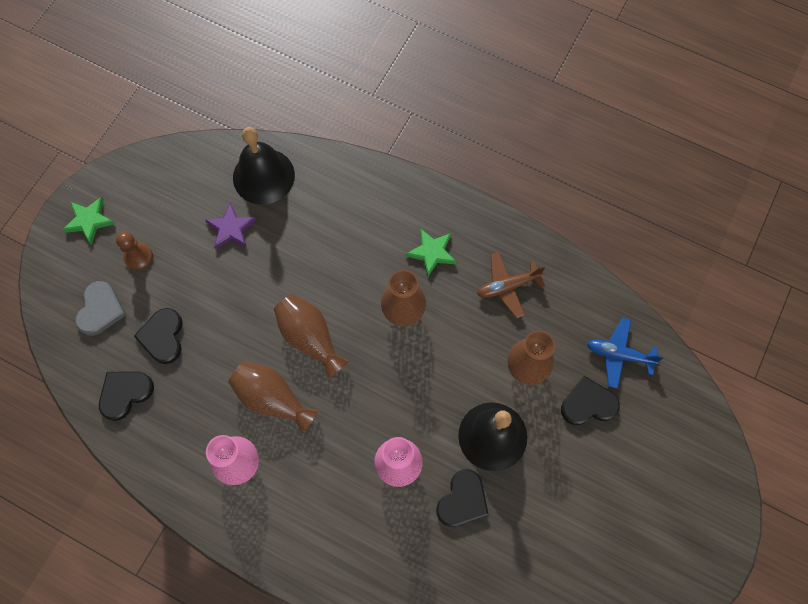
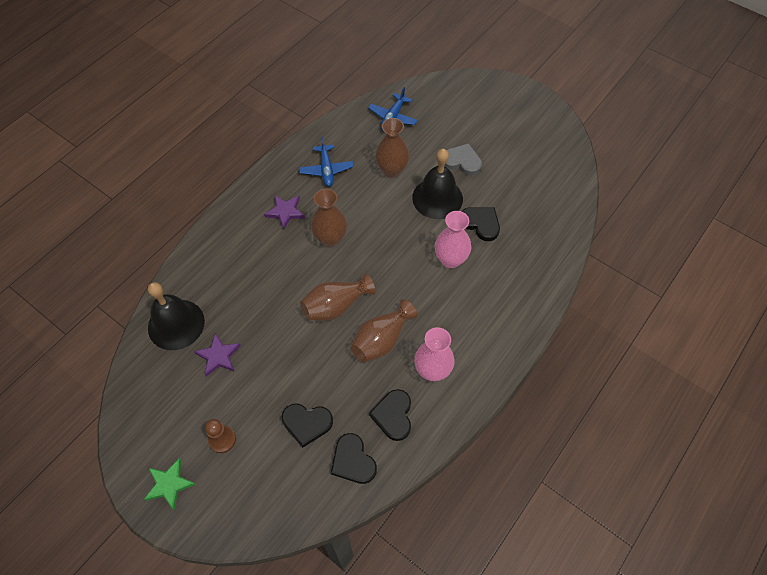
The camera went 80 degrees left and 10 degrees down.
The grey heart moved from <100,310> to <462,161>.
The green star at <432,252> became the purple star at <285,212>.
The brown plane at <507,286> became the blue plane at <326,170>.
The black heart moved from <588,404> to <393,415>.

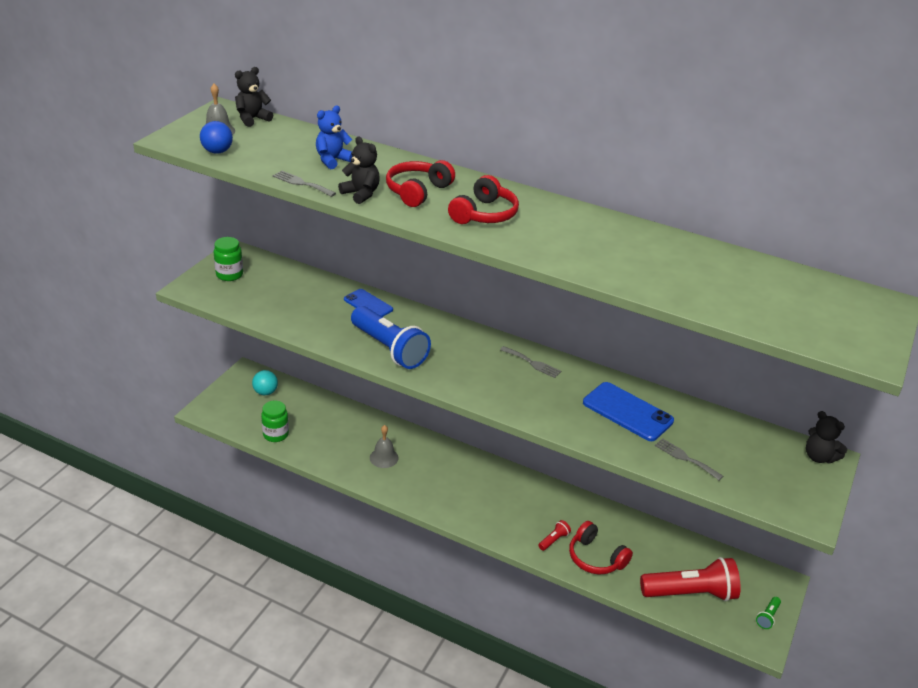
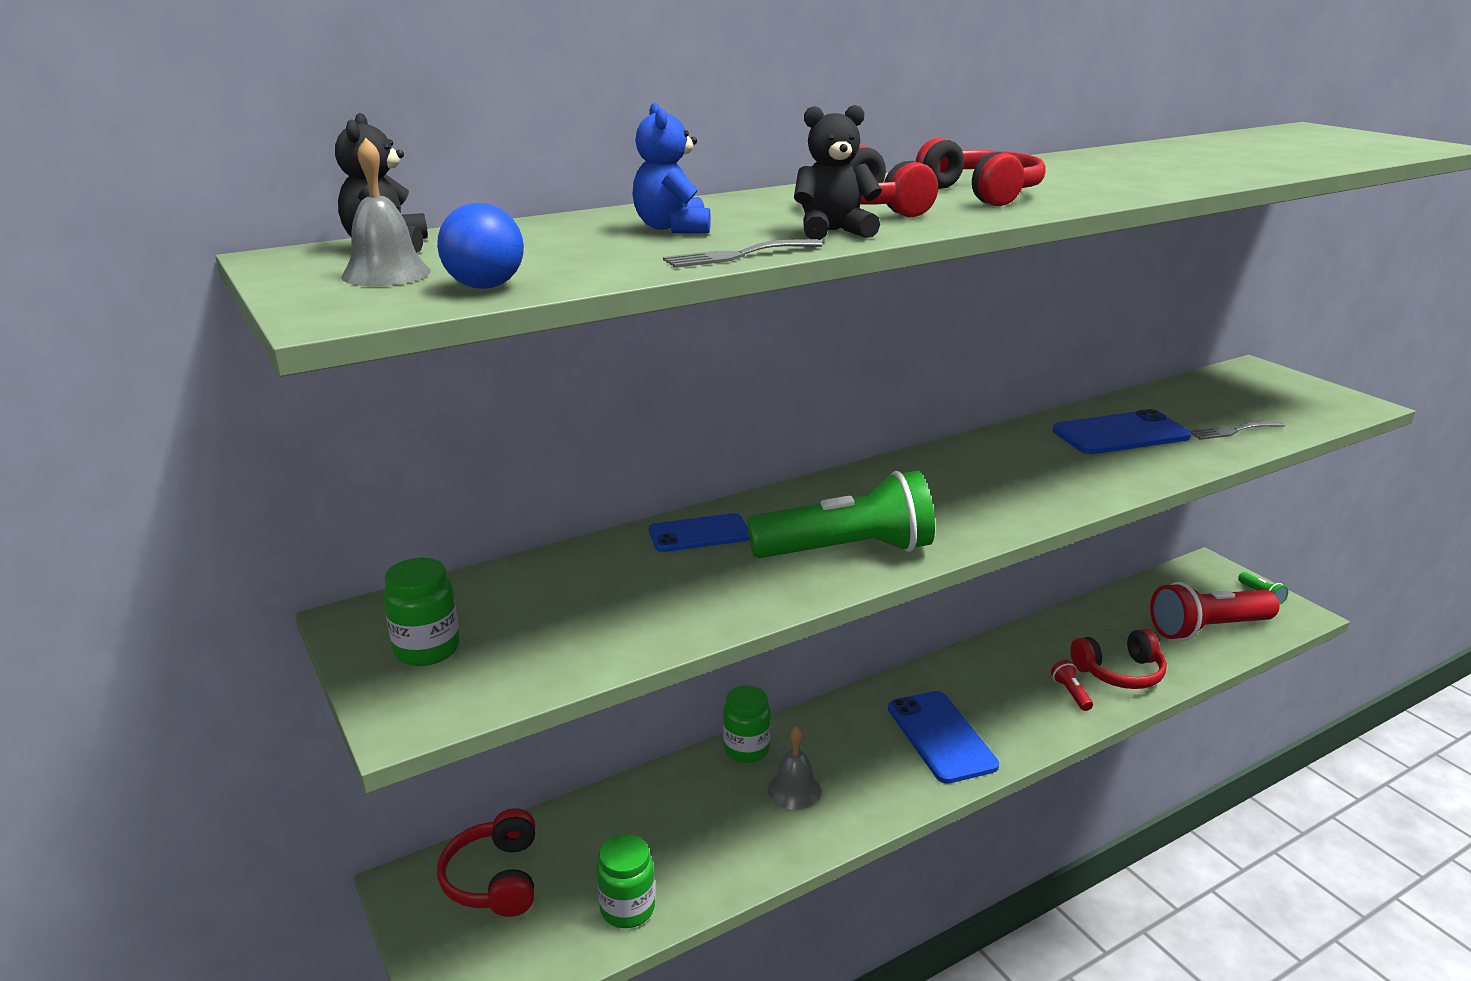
The camera went 55 degrees left and 10 degrees down.
The turquoise ball at <265,392> was replaced by the red headphones at <495,878>.
The blue flashlight at <389,349> became the green flashlight at <846,551>.
The grey fork at <532,363> disappeared.
The red flashlight at <690,593> turned 135 degrees counterclockwise.
The black teddy bear at <819,457> disappeared.
The green jar at <746,749> appeared.
The blue phone at <941,736> appeared.

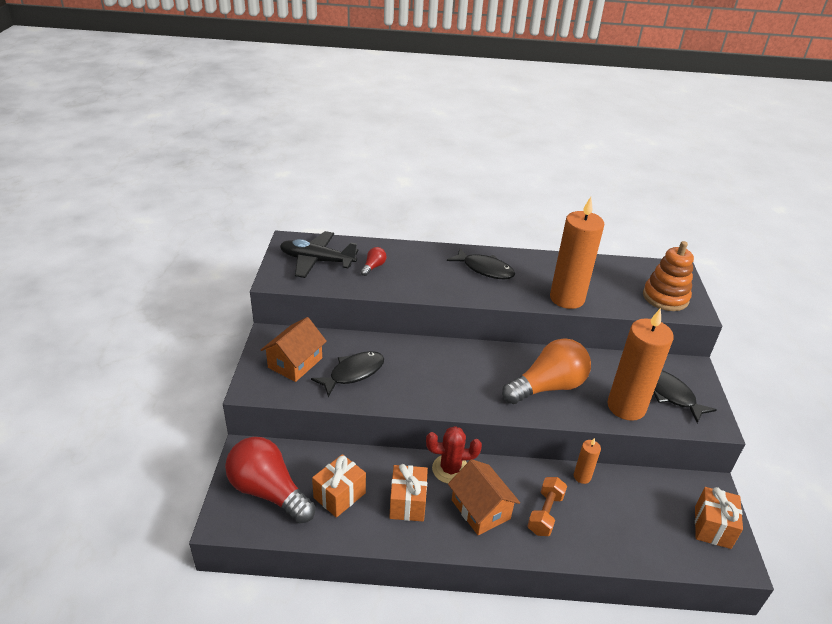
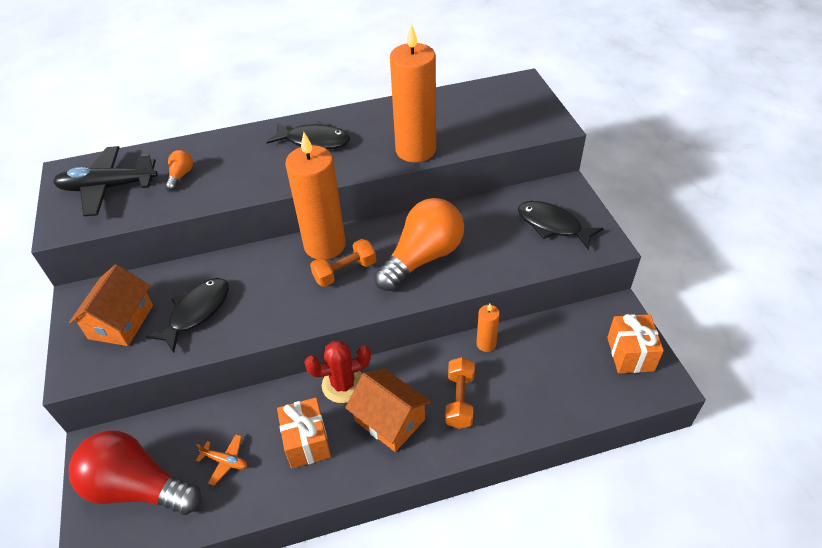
The camera went 15 degrees left and 10 degrees up.
The orange gift at <339,495> was replaced by the orange plane at <225,461>.
The red light bulb at <373,267> became the orange light bulb at <181,175>.
The orange candle moved from <626,407> to <325,245>.
The orange stacking toy at <665,297> disappeared.
The orange dumbbell at <345,271> appeared.

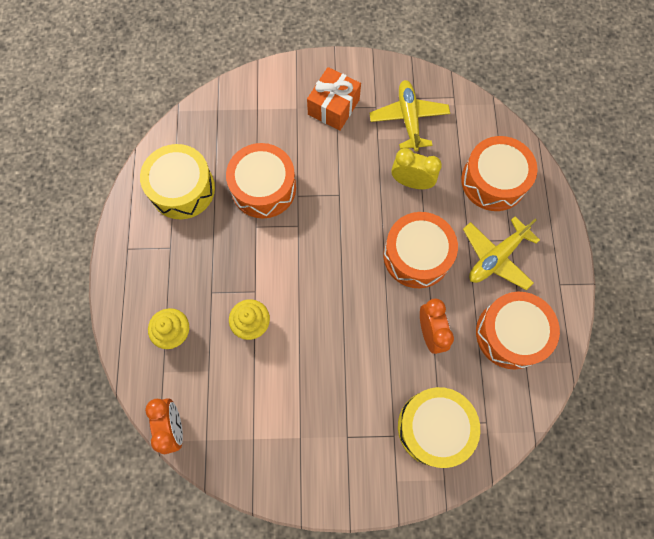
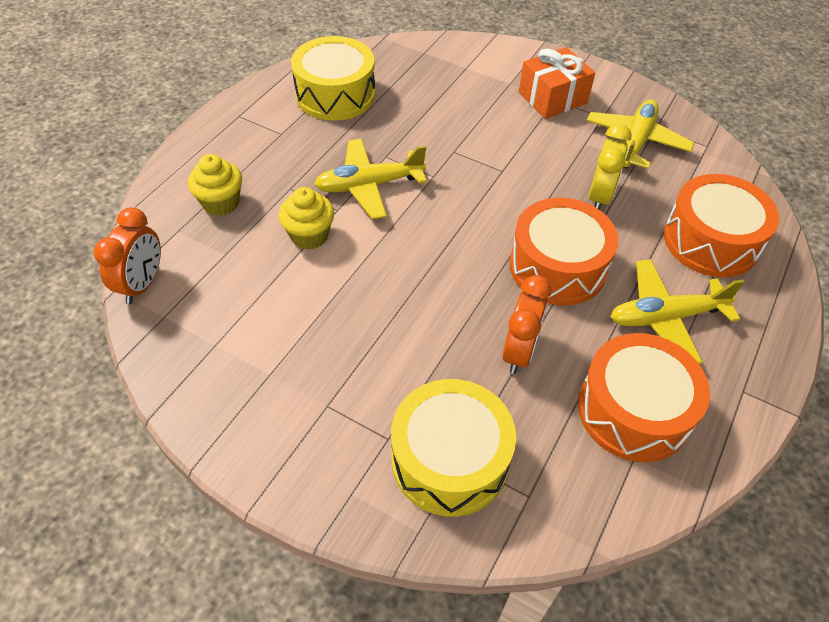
The camera went 30 degrees right and 20 degrees down.
The orange drum at <263,188> disappeared.
The yellow clock at <411,182> turned 60 degrees clockwise.
The yellow plane at <369,185> appeared.

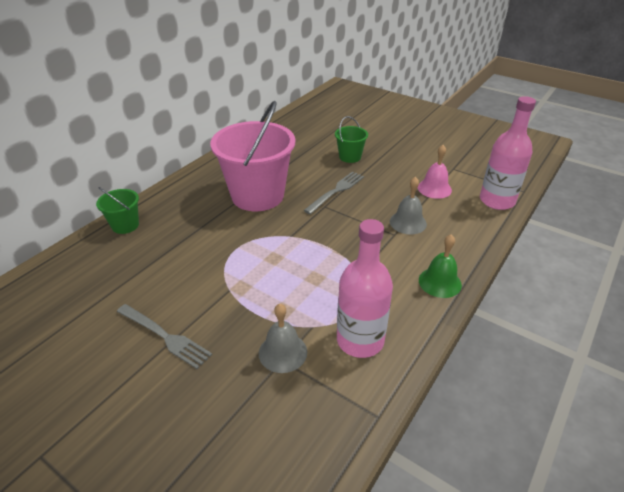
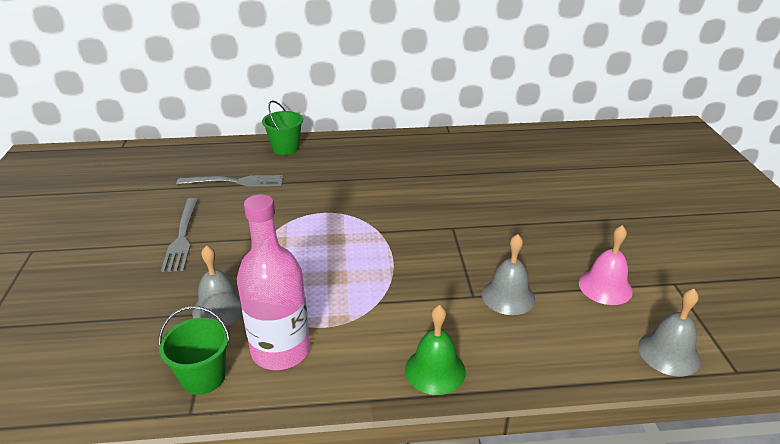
The camera went 50 degrees right and 5 degrees down.
The pink bucket at <257,195> disappeared.
The grey fork moved from <336,191> to <236,181>.
The green bucket moved from <350,157> to <203,377>.
The pink bottle at <497,201> was replaced by the grey bell at <668,353>.

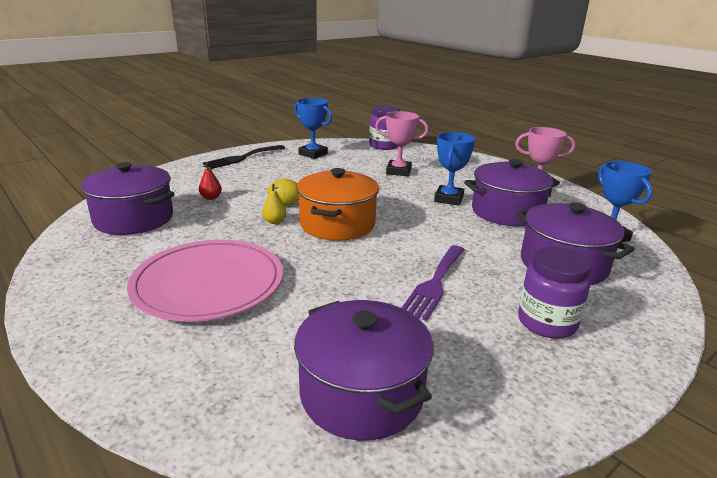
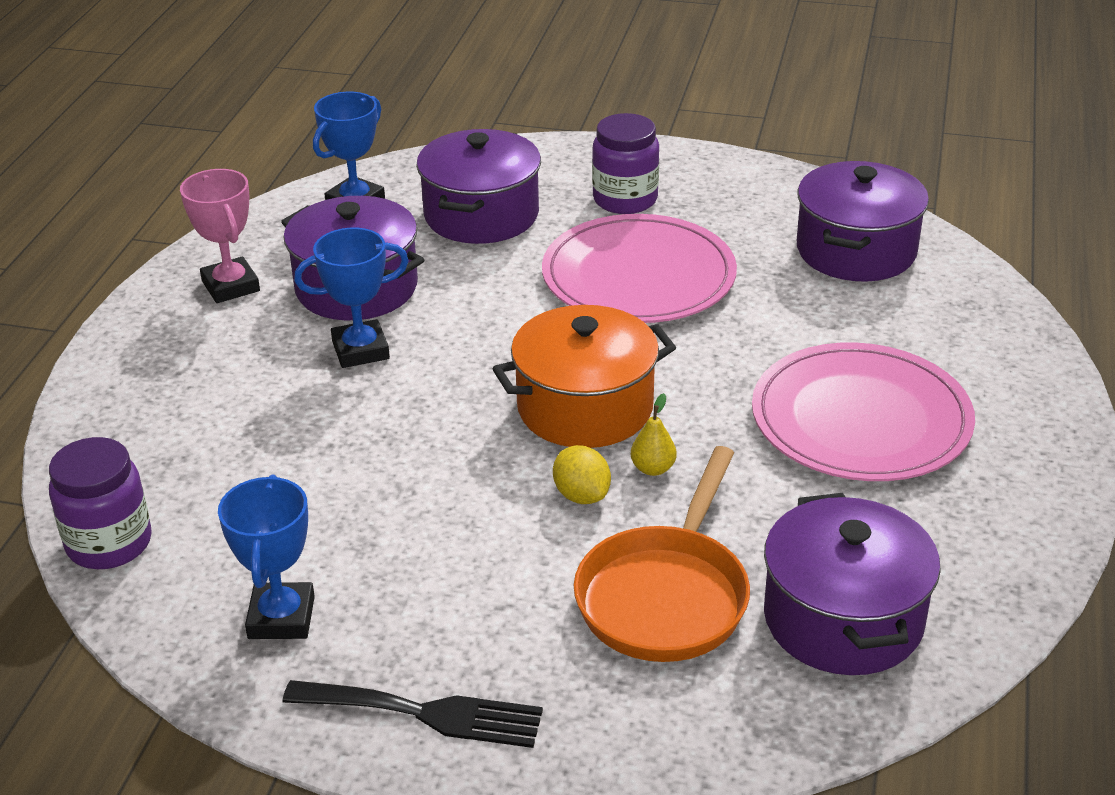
The camera went 125 degrees left and 10 degrees up.
The red pear at <211,198> was replaced by the orange pan at <665,596>.
The pink trophy at <398,171> disappeared.
The purple fork at <435,283> was replaced by the pink plate at <638,276>.

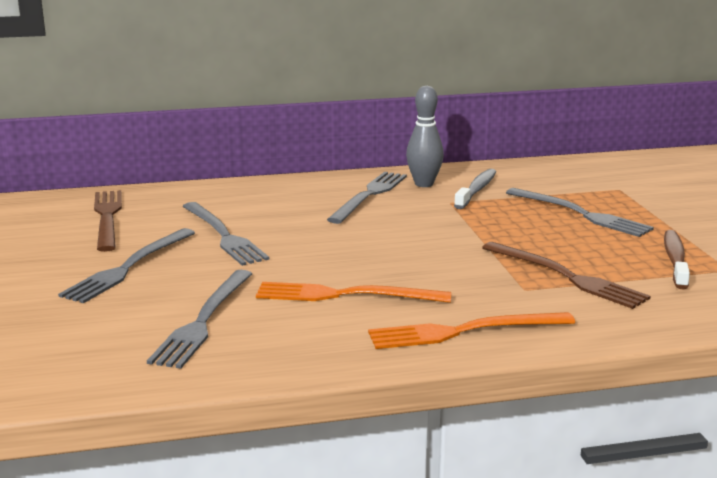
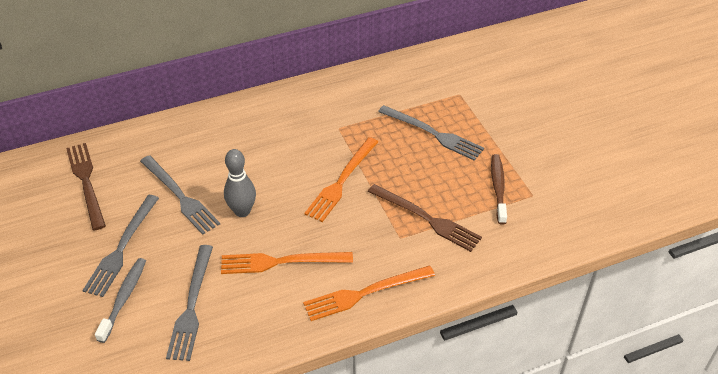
The camera went 10 degrees left and 25 degrees up.
The grey fork at <369,195> disappeared.
The grey bowling pin moved from <424,184> to <242,211>.
The grey toothbrush moved from <477,190> to <124,298>.
The orange fork at <341,181> appeared.

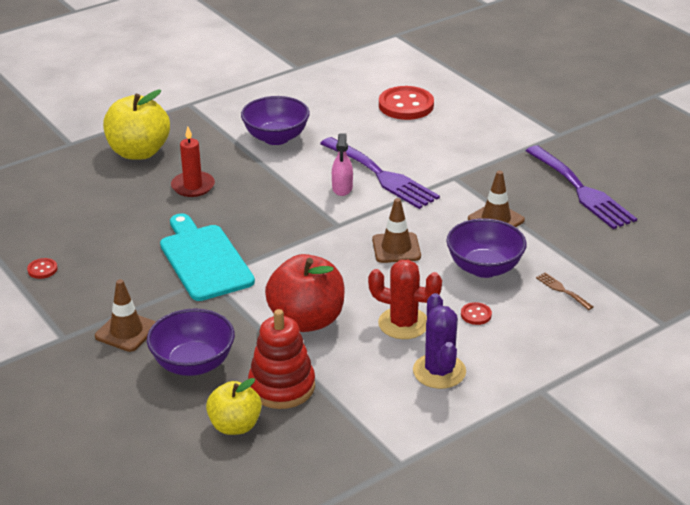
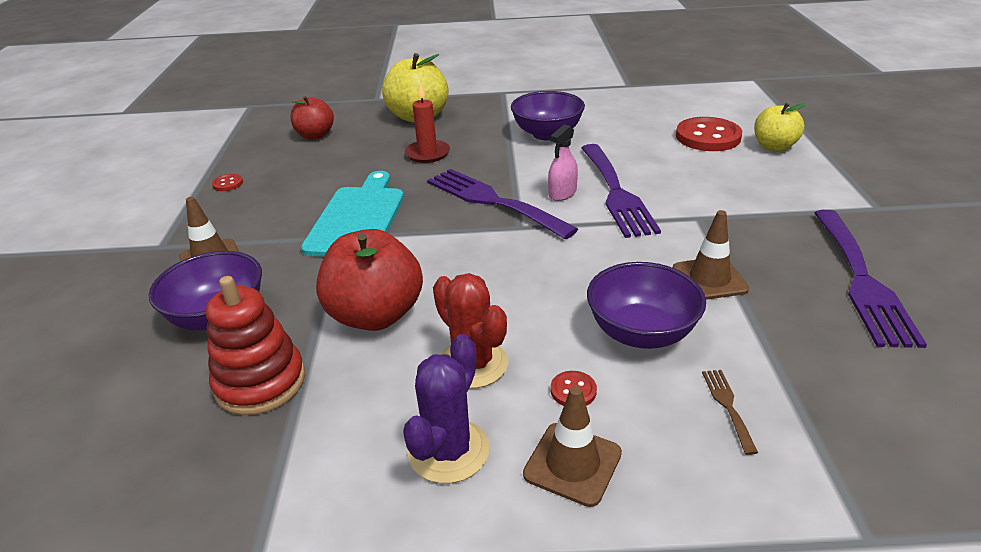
The camera went 35 degrees right and 0 degrees up.
The yellow apple moved from <235,426> to <774,147>.
The brown traffic cone moved from <396,248> to <572,464>.
The red apple at <315,135> appeared.
The purple fork at <492,201> appeared.

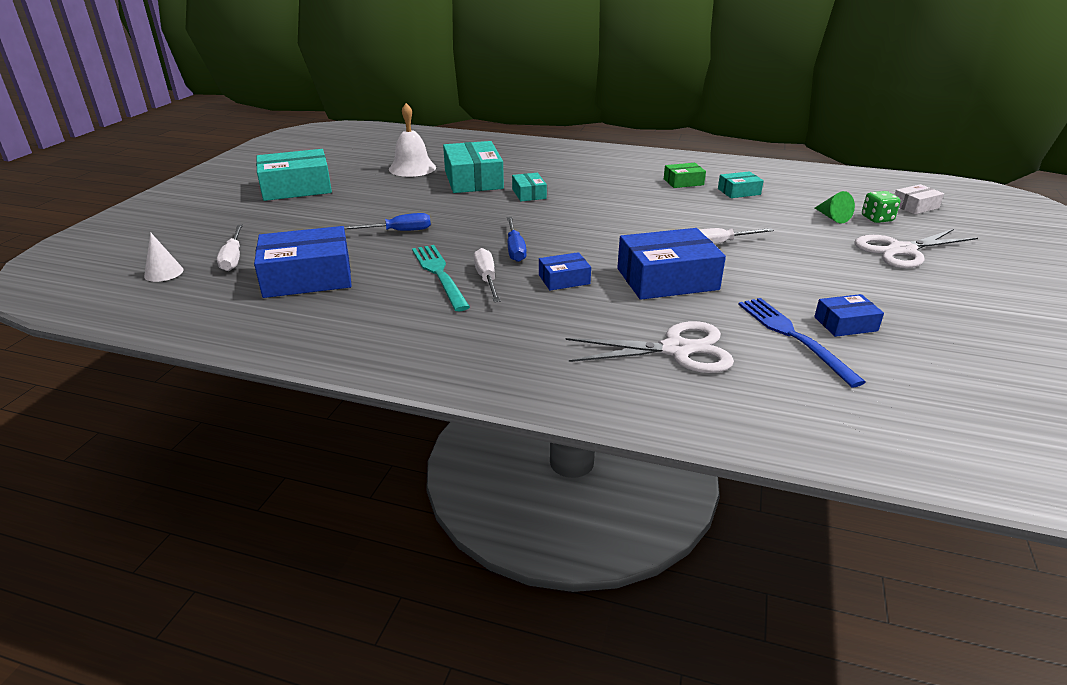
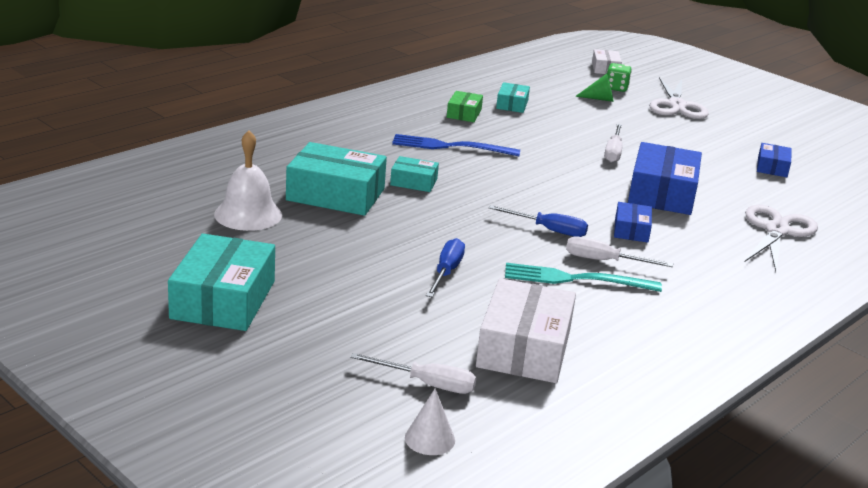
The camera went 65 degrees left and 5 degrees down.
The blue box at <307,277> became the white box at <524,348>.
The blue fork moved from <793,336> to <450,146>.

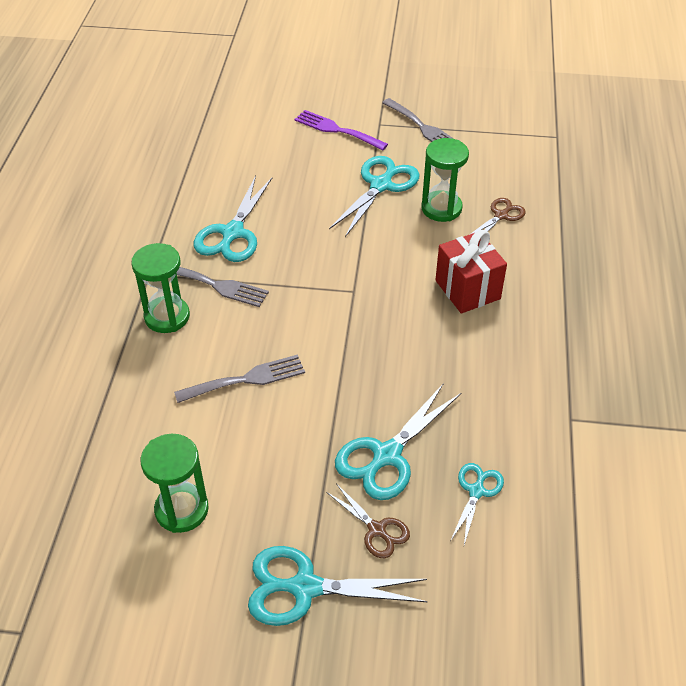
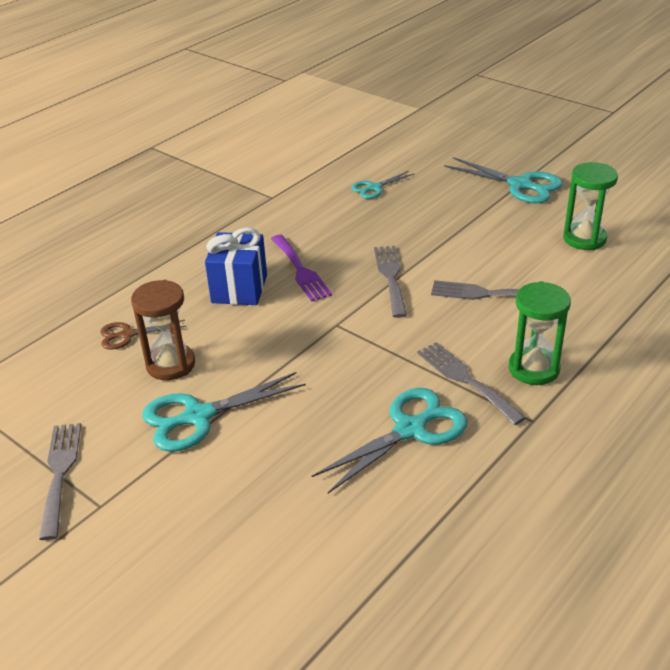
The camera went 145 degrees left and 10 degrees down.
The purple fork moved from <336,130> to <300,270>.
The brown scissors at <377,530> disappeared.
The turquoise scissors at <387,456> disappeared.
The green hourglass at <441,208> became the brown hourglass at <171,364>.
The red gift at <467,290> became the blue gift at <239,289>.
The grey fork at <390,277> appeared.

